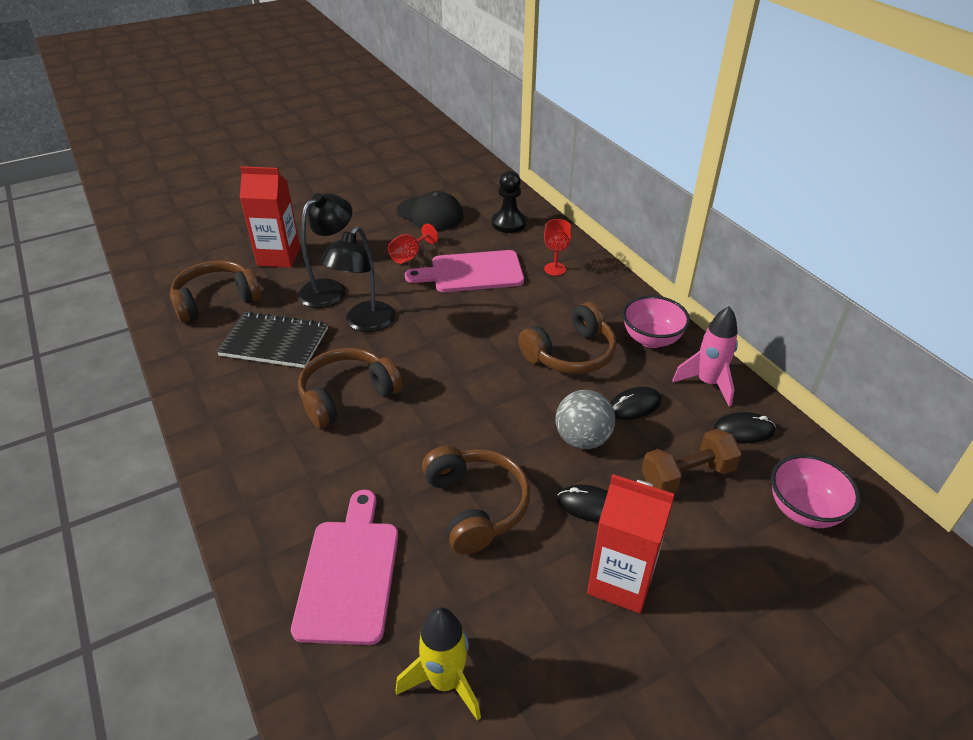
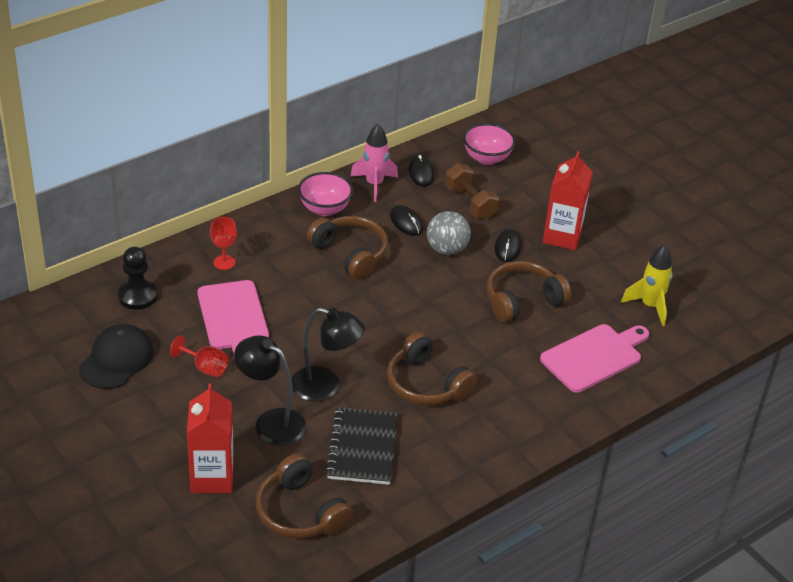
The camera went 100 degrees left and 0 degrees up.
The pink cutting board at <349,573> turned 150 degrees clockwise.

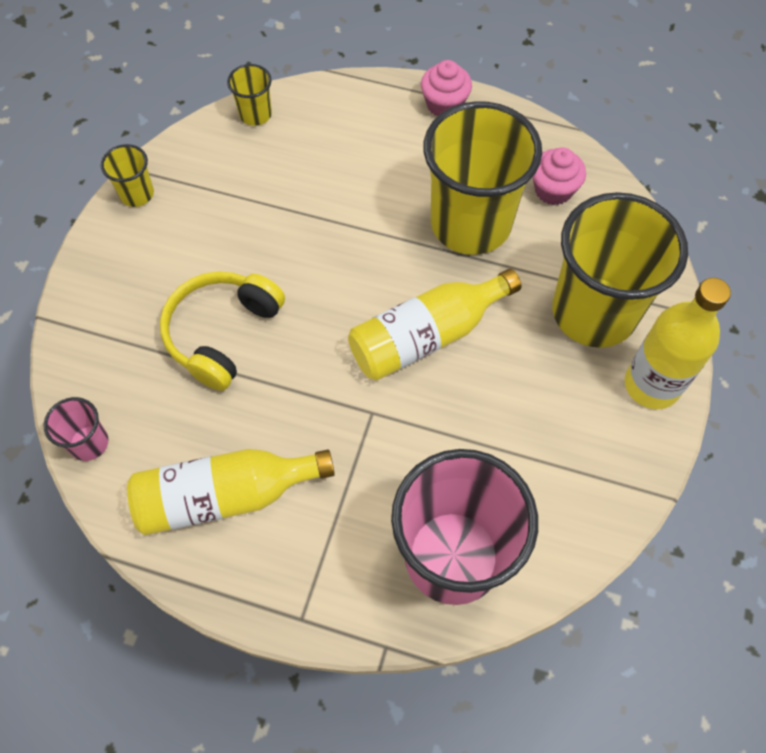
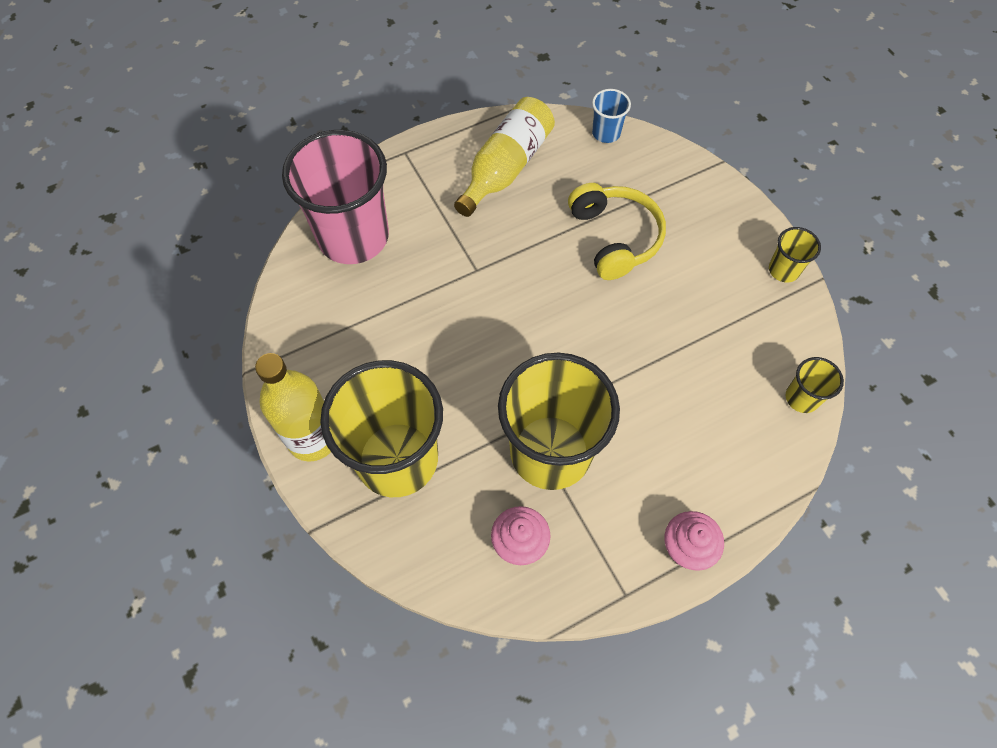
The camera went 135 degrees right and 0 degrees up.
The pink cup at <89,443> became the blue cup at <606,133>.
The yellow bottle at <426,336> disappeared.

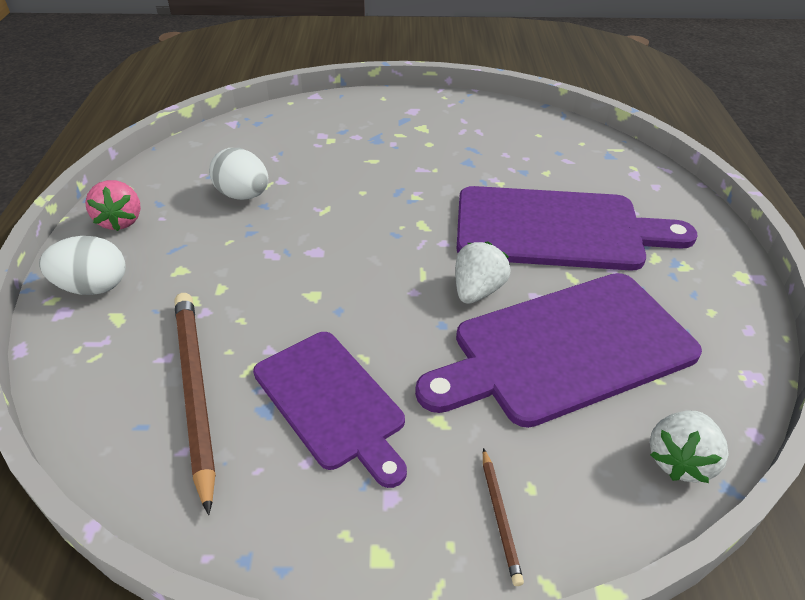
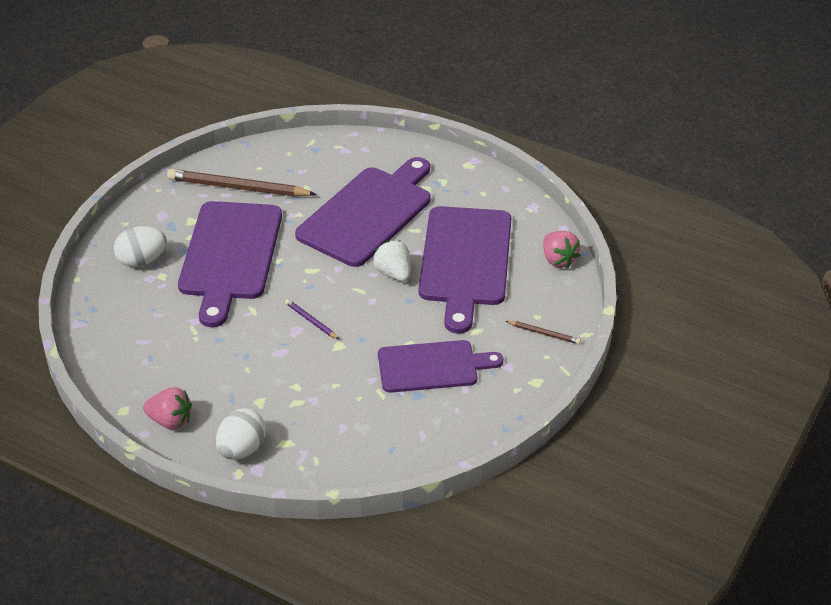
The camera went 60 degrees left and 0 degrees up.
The brown pencil moved from <195,392> to <238,188>.
The white egg moved from <243,195> to <142,261>.
The white strawberry at <680,460> became the pink strawberry at <558,260>.
The purple cutting board at <230,255> appeared.
The purple pencil at <311,321> appeared.

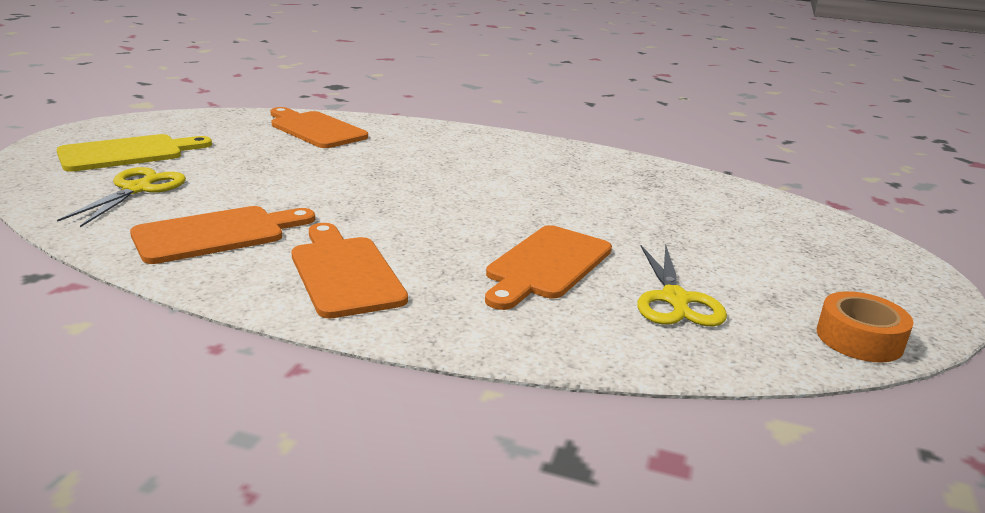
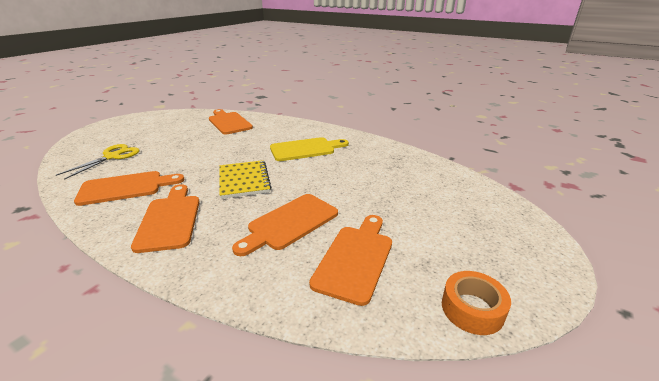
The camera went 15 degrees right and 5 degrees up.
The yellow cutting board moved from <127,153> to <305,149>.
The yellow scissors at <675,300> was replaced by the orange cutting board at <355,258>.
The yellow notebook at <244,180> appeared.

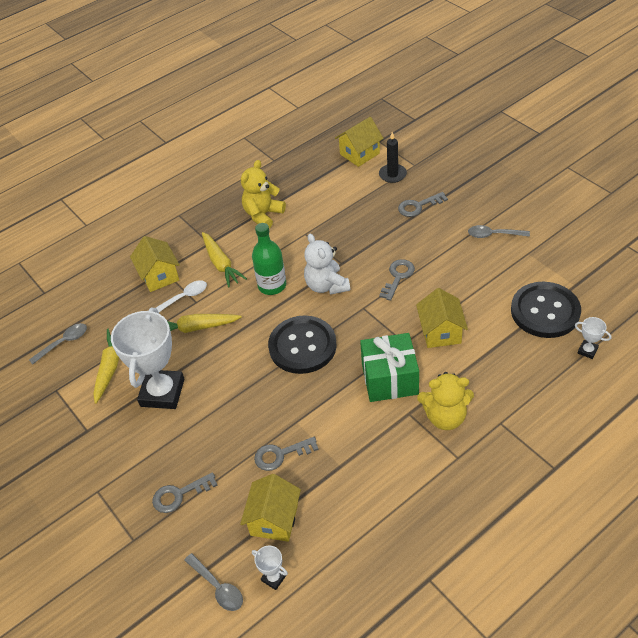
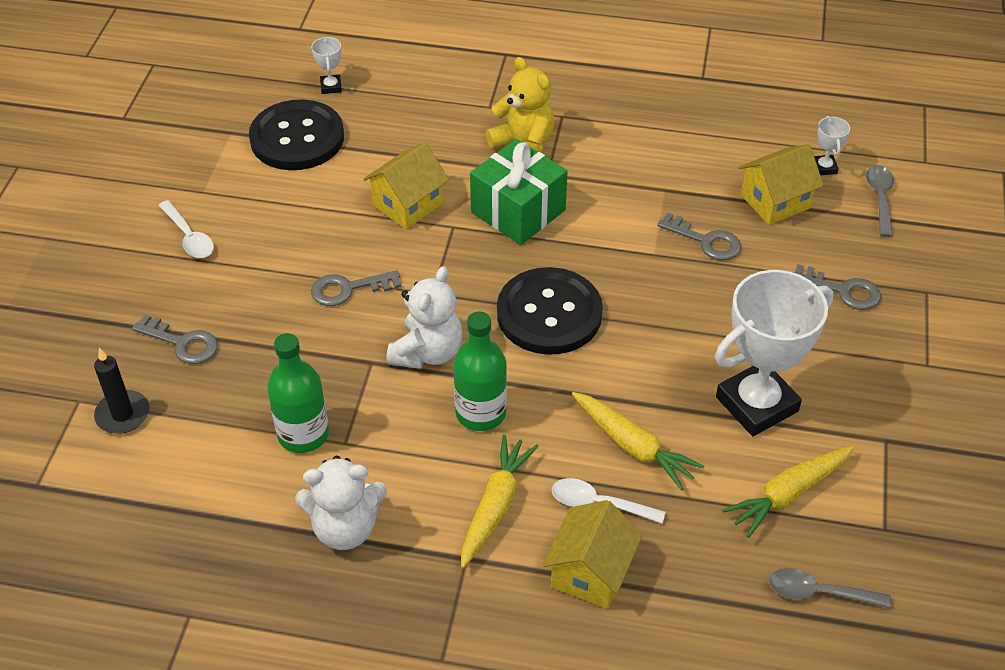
The camera went 135 degrees left and 0 degrees up.
The yellow teddy bear at <263,215> became the white teddy bear at <345,528>.
The yellow house at <359,154> disappeared.
The grey spoon at <493,235> became the white spoon at <189,237>.
The green bottle at <303,434> appeared.

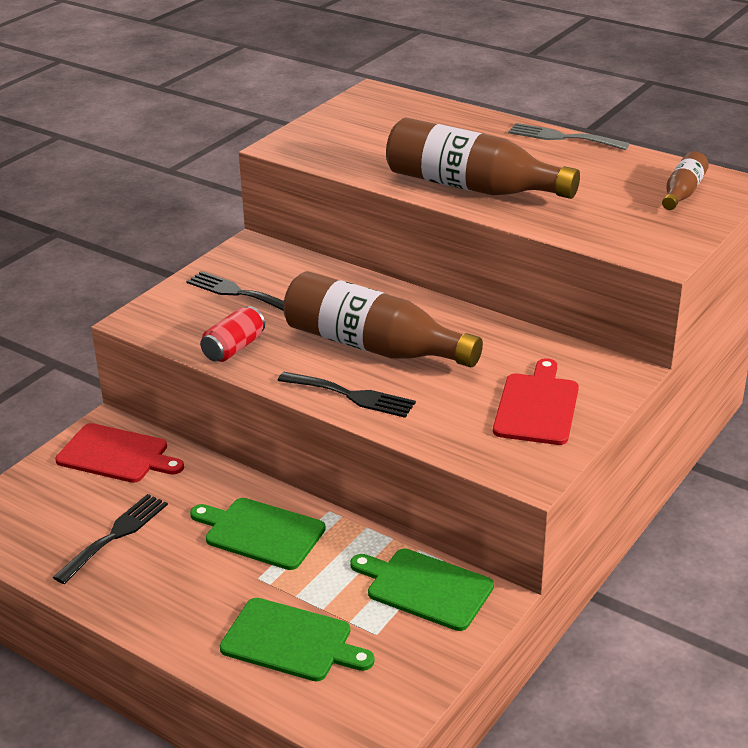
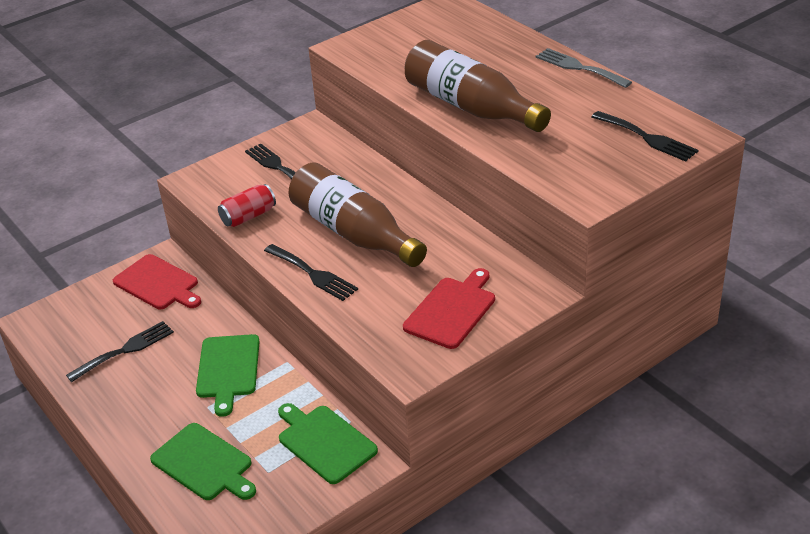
The camera went 20 degrees right and 5 degrees up.
The green cutting board at <260,532> turned 135 degrees counterclockwise.
The brown bottle at <682,193> was replaced by the black fork at <647,138>.

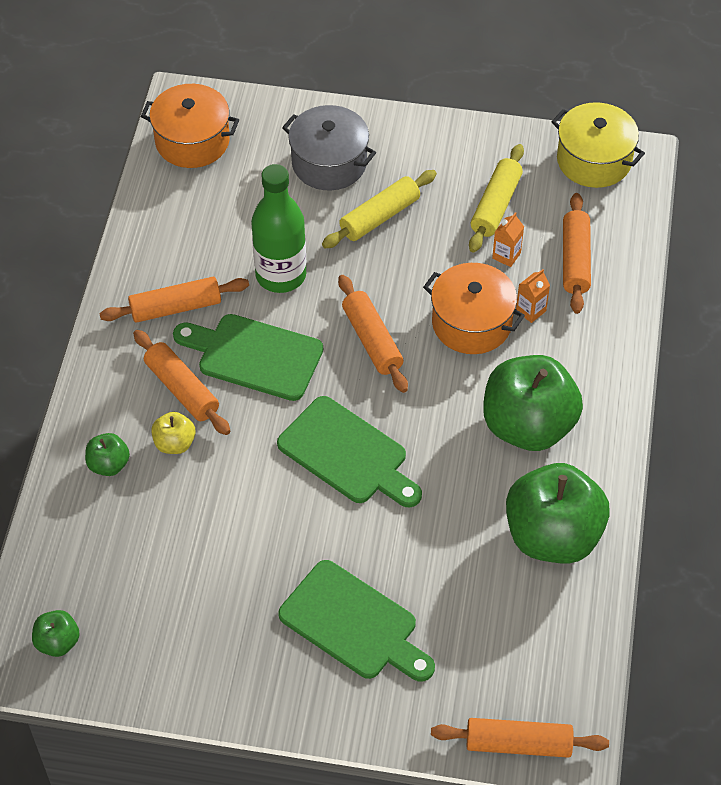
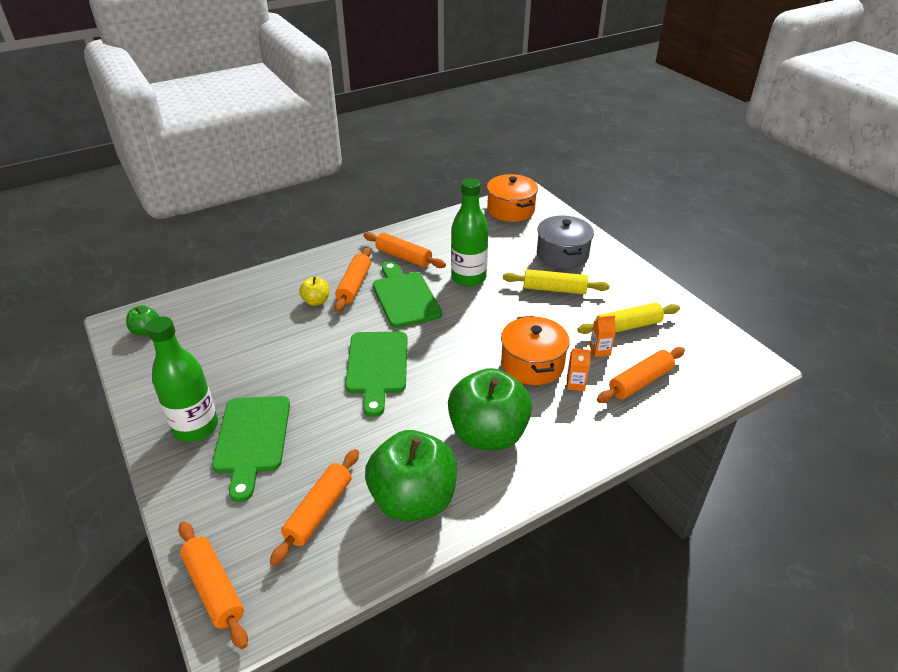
The camera went 50 degrees right and 15 degrees down.
The green apple at <109,464> disappeared.
The orange rolling pin moved from <372,340> to <319,511>.
The yellow pot at <594,160> disappeared.
The green bottle at <196,427> appeared.

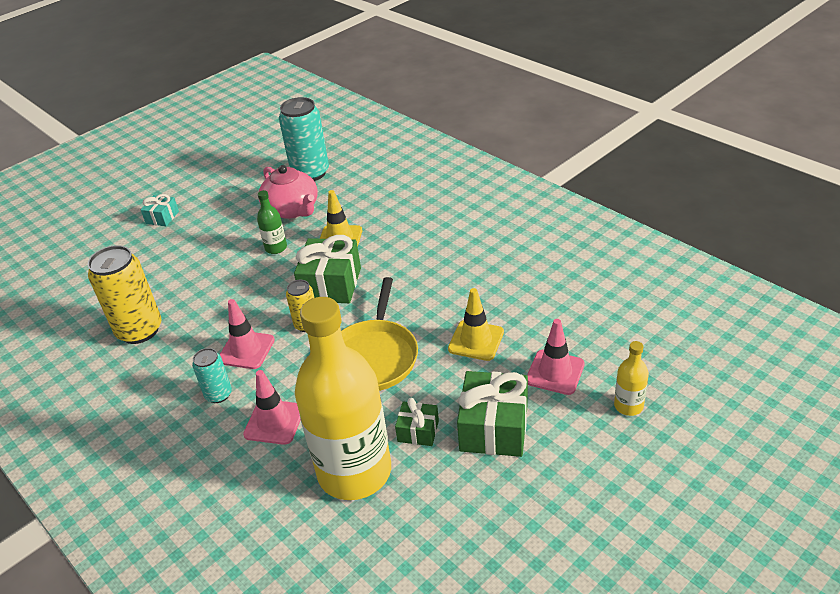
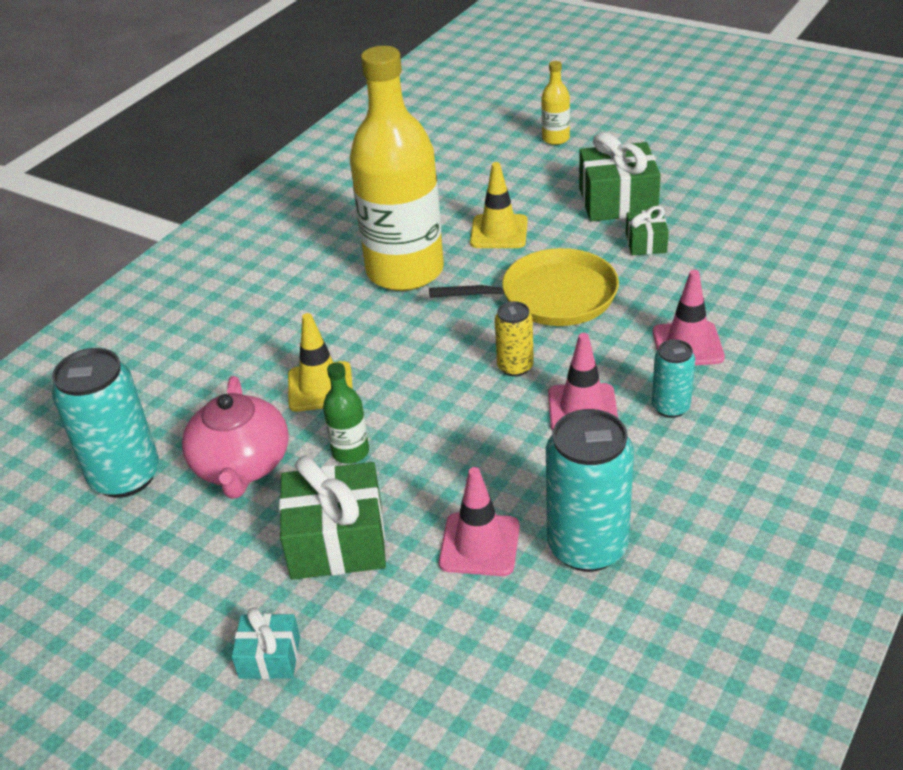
The camera went 105 degrees left and 0 degrees up.
The yellow can at <139,330> became the turquoise can at <587,547>.
The pink teapot at <292,209> turned 135 degrees clockwise.
The green gift moved from <331,284> to <337,541>.
The yellow bottle moved from <354,472> to <405,271>.
The pink traffic cone moved from <555,372> to <479,544>.

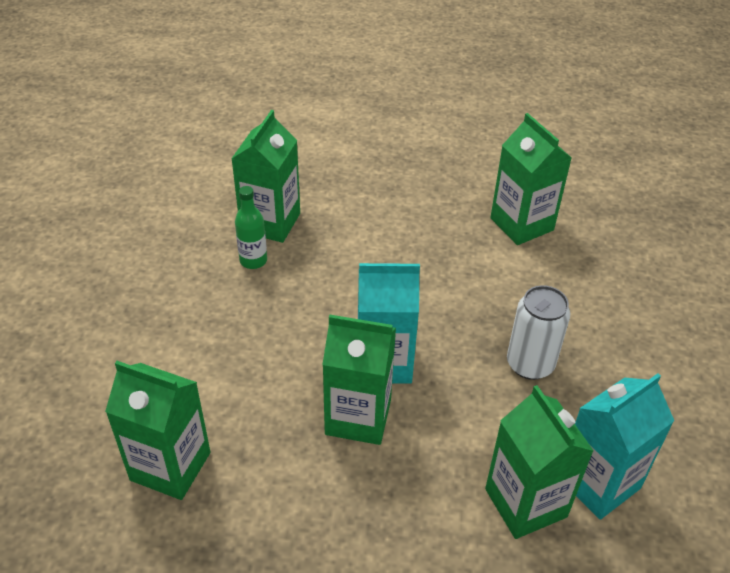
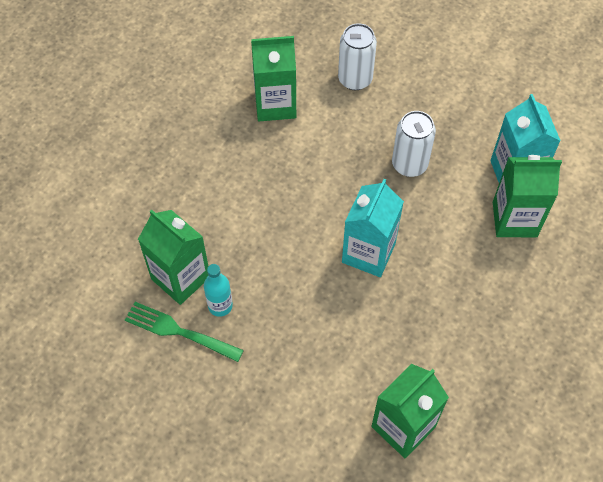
The camera went 65 degrees left and 15 degrees up.
The green bottle at <253,260> became the turquoise bottle at <220,306>.
The green carton at <358,417> disappeared.
The green fork at <179,331> appeared.
The white can at <355,79> appeared.

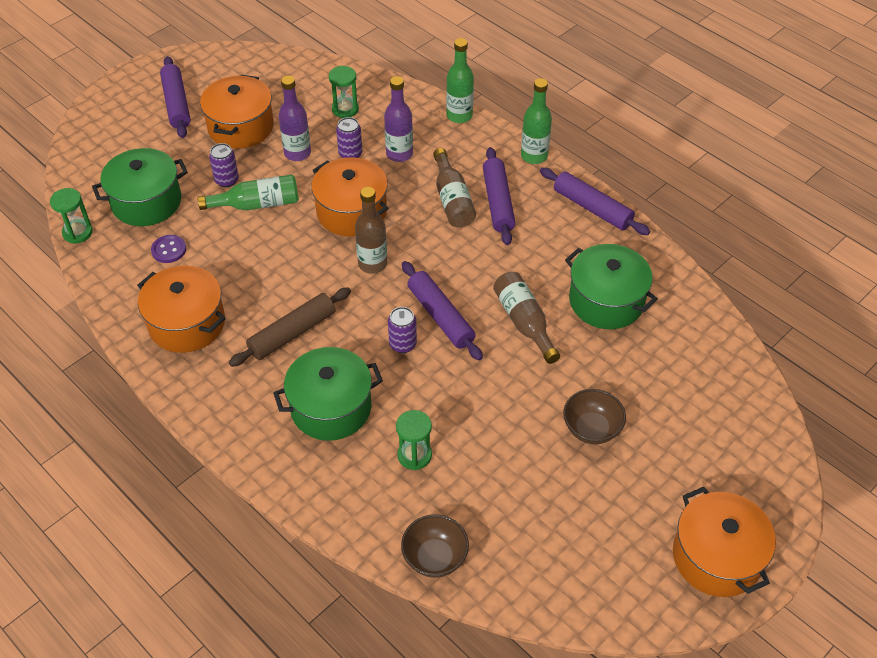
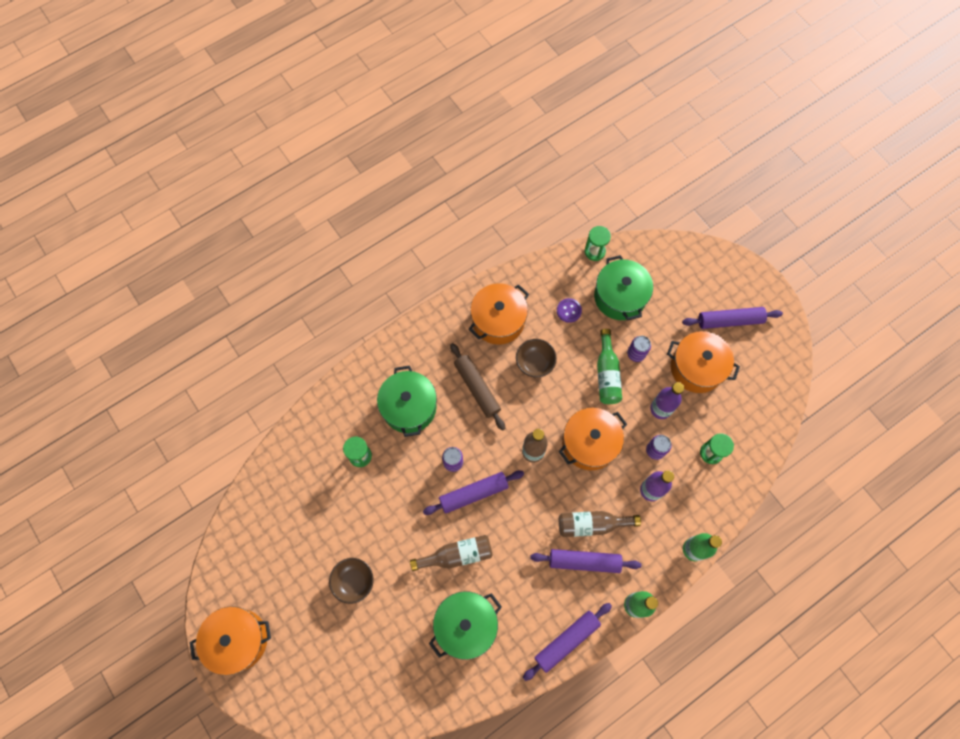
The camera went 100 degrees right and 20 degrees up.
The brown bowl moved from <435,558> to <535,363>.

